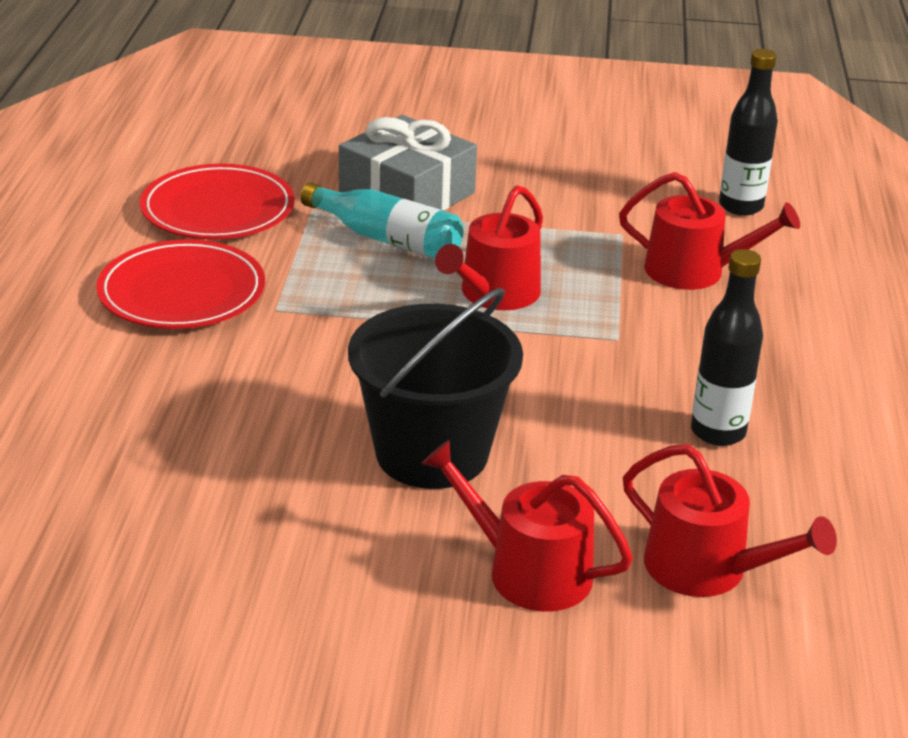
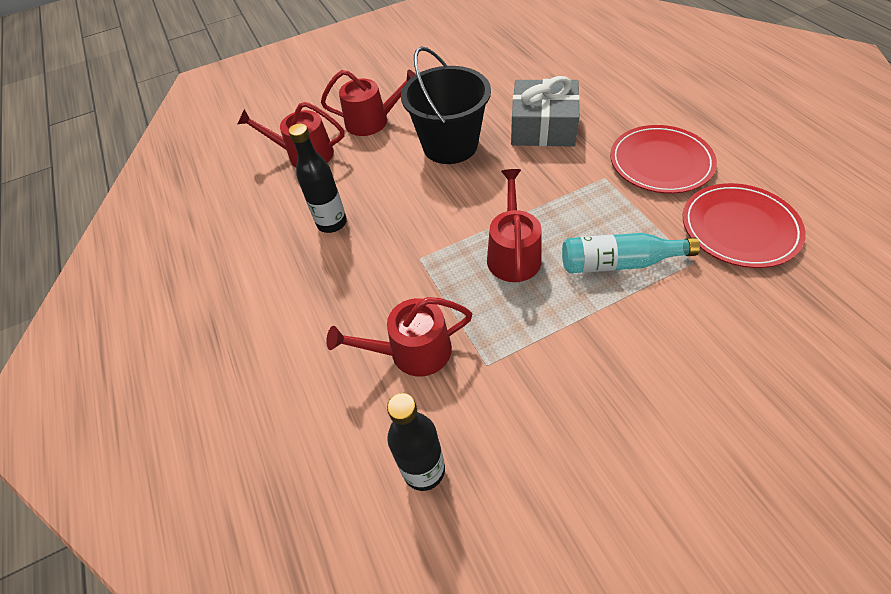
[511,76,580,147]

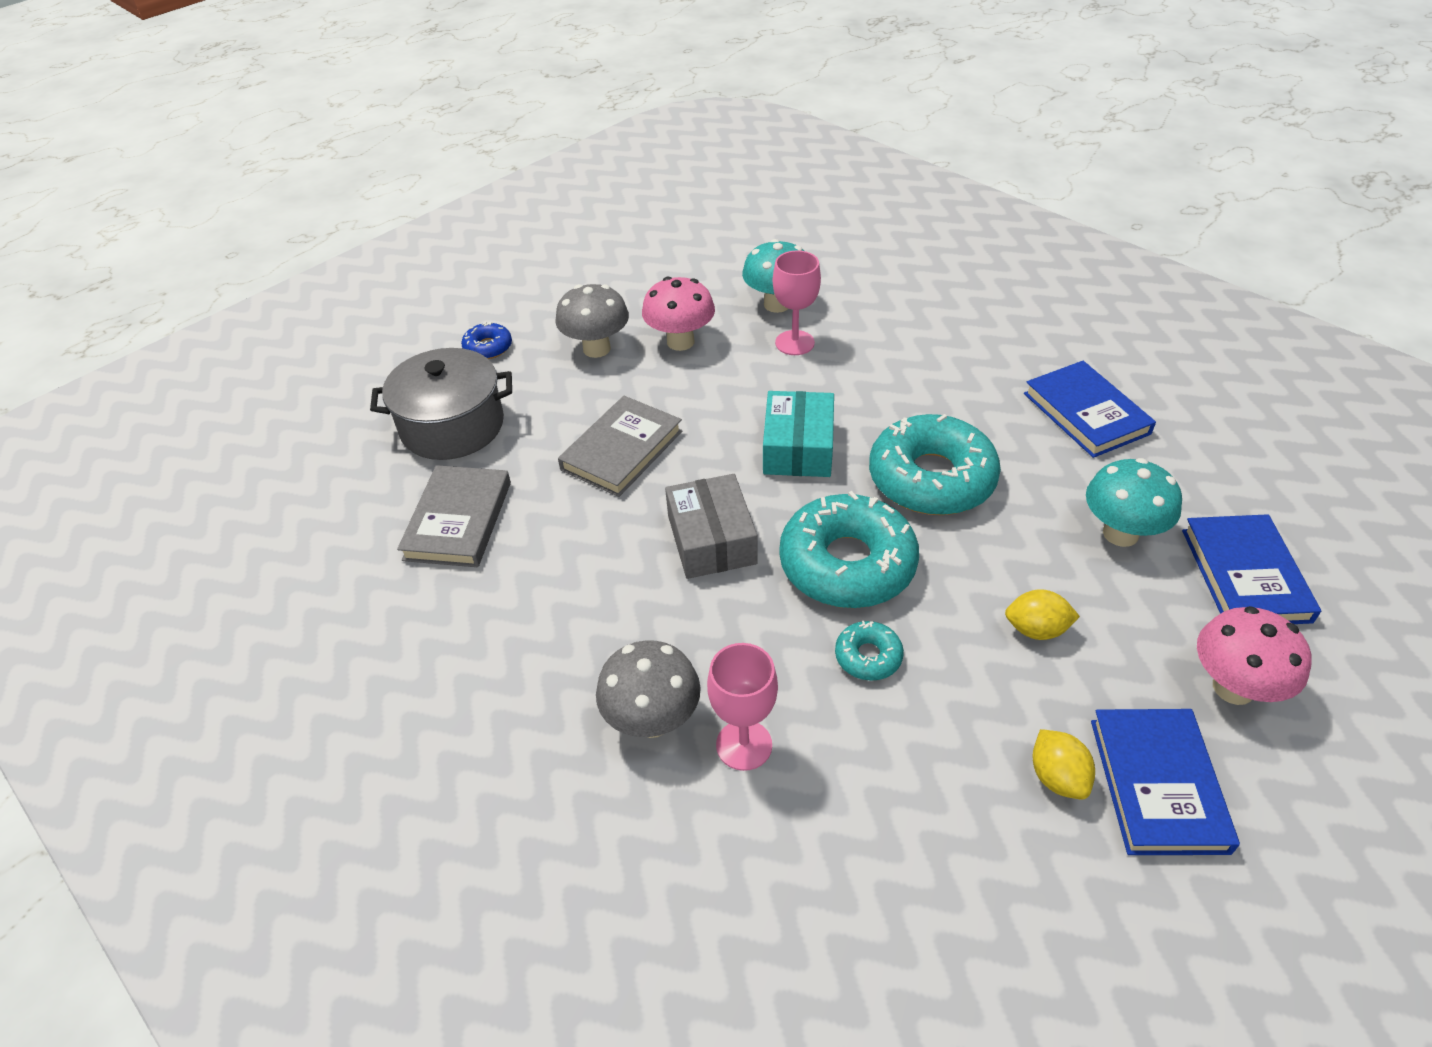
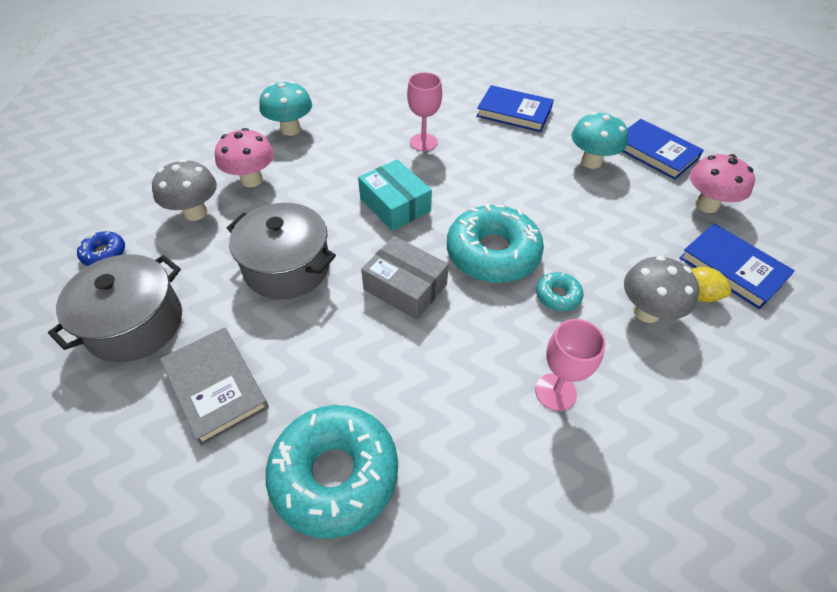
[407,72,442,151]
[226,203,336,300]
[266,405,398,539]
[1005,589,1080,640] (first image)
[624,256,699,323]

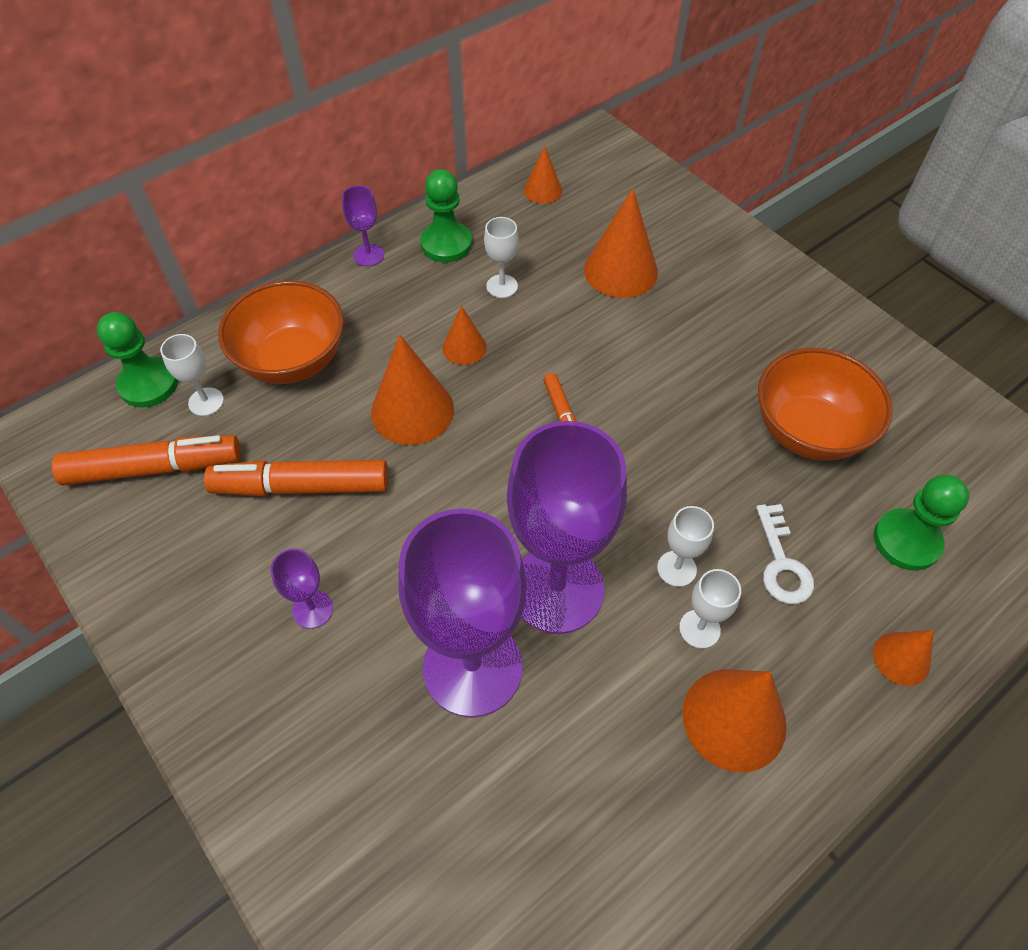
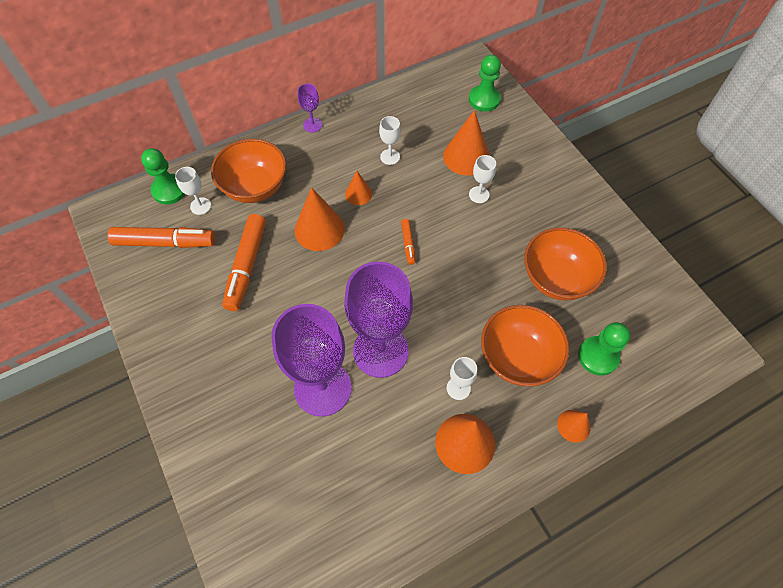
[524,145,562,204] (first image)
[469,55,501,112]
[222,214,266,311]
[481,305,569,386]
[469,155,496,203]
[270,549,333,629] (first image)

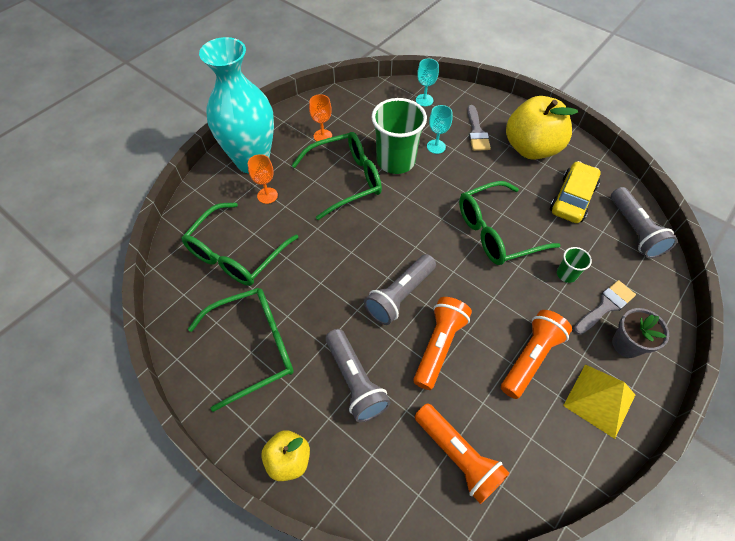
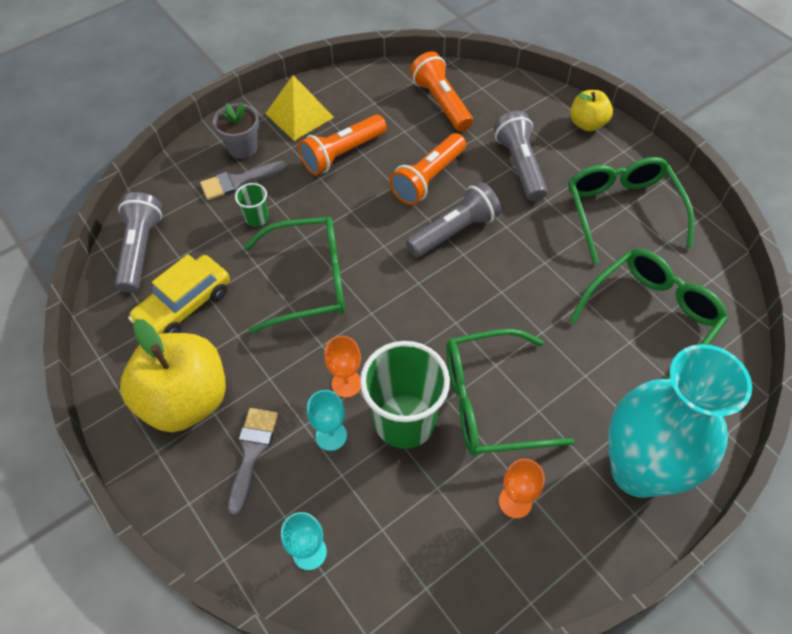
[324,336,361,398]
[569,157,694,264]

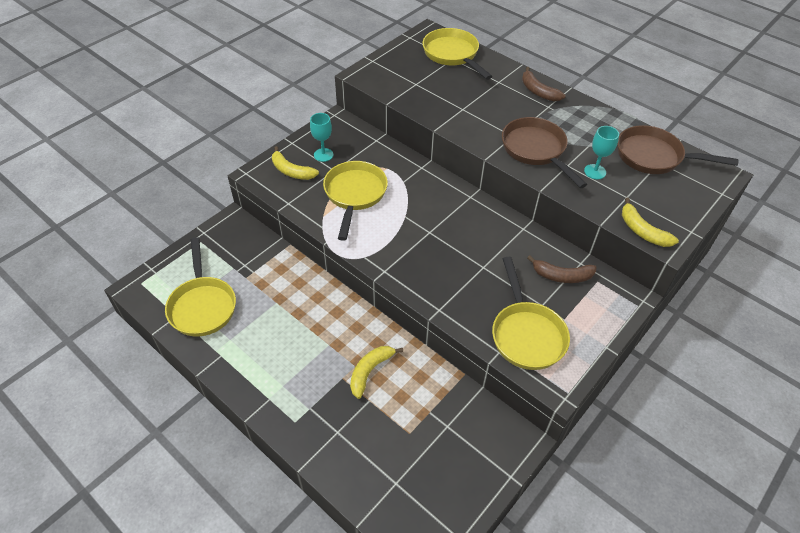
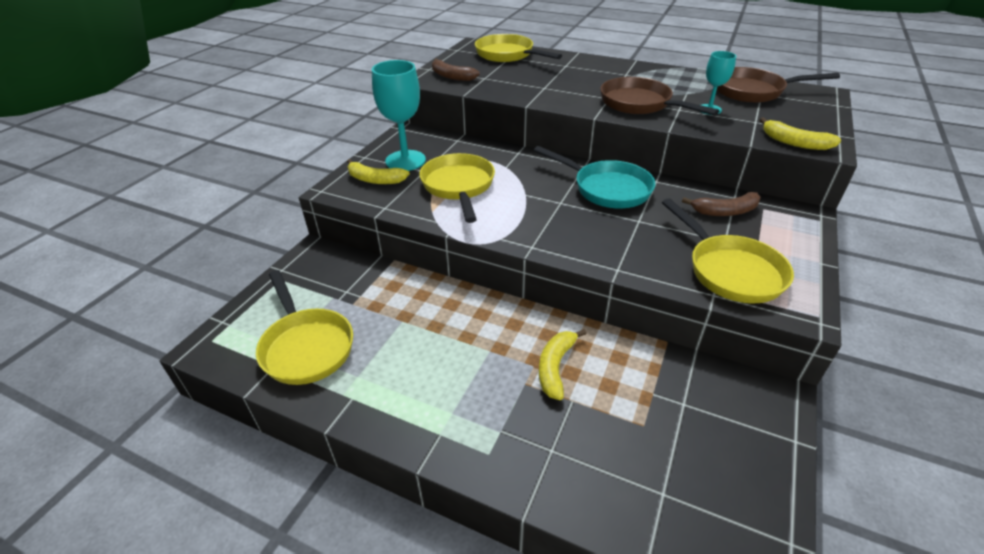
[432,58,480,81]
[372,60,426,171]
[534,146,655,208]

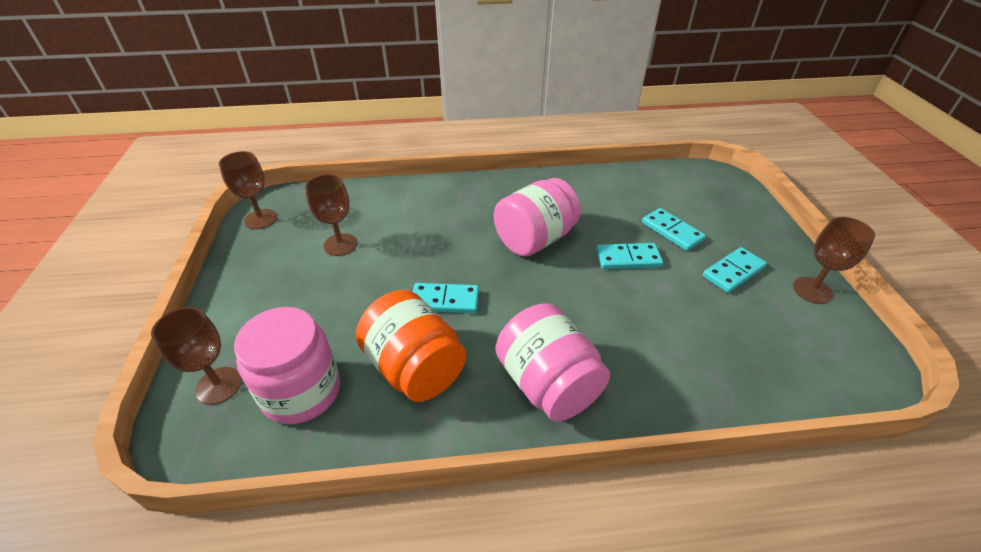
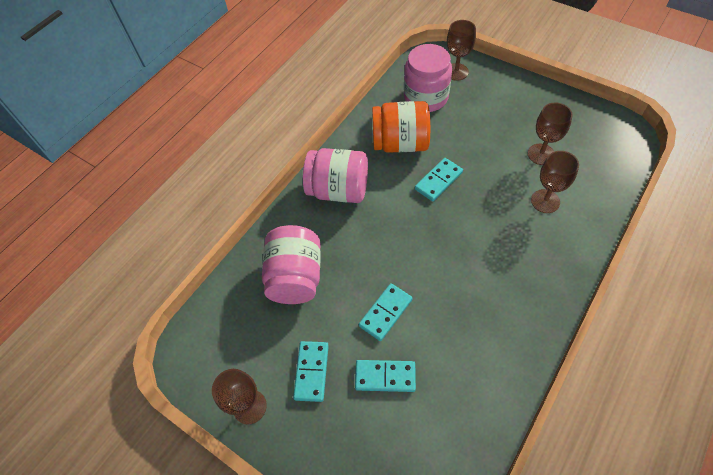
[531,151,579,213]
[262,225,321,304]

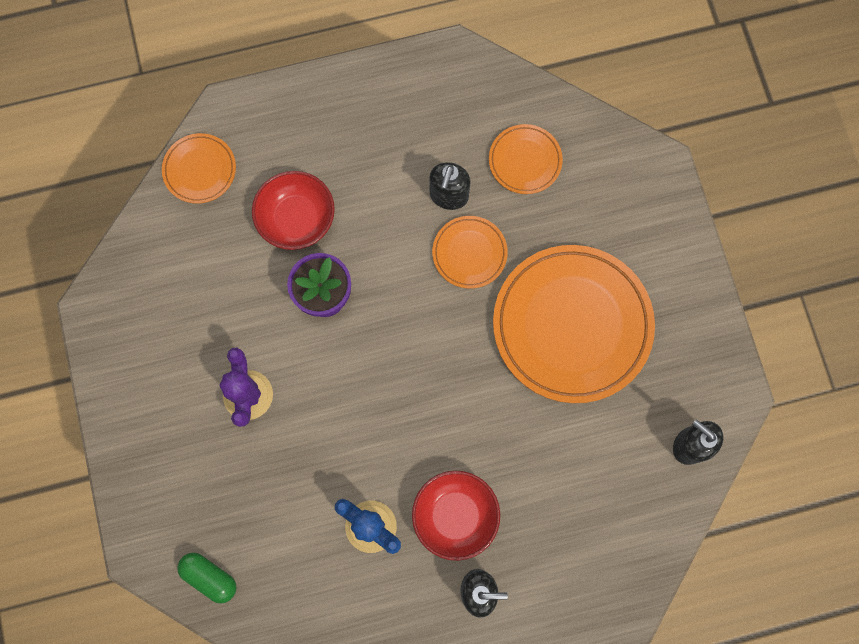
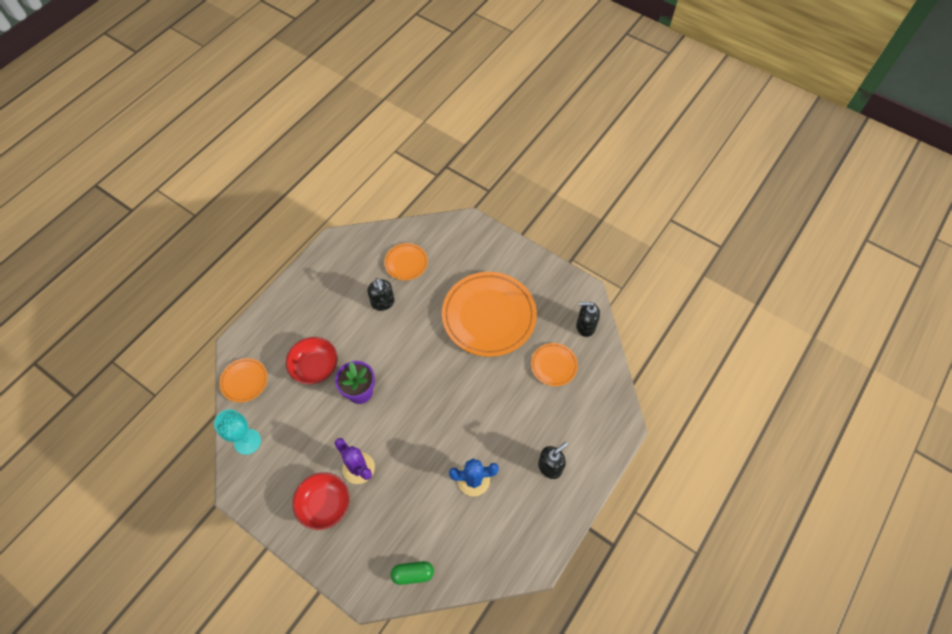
[531,343,578,386]
[292,472,350,530]
[214,409,261,455]

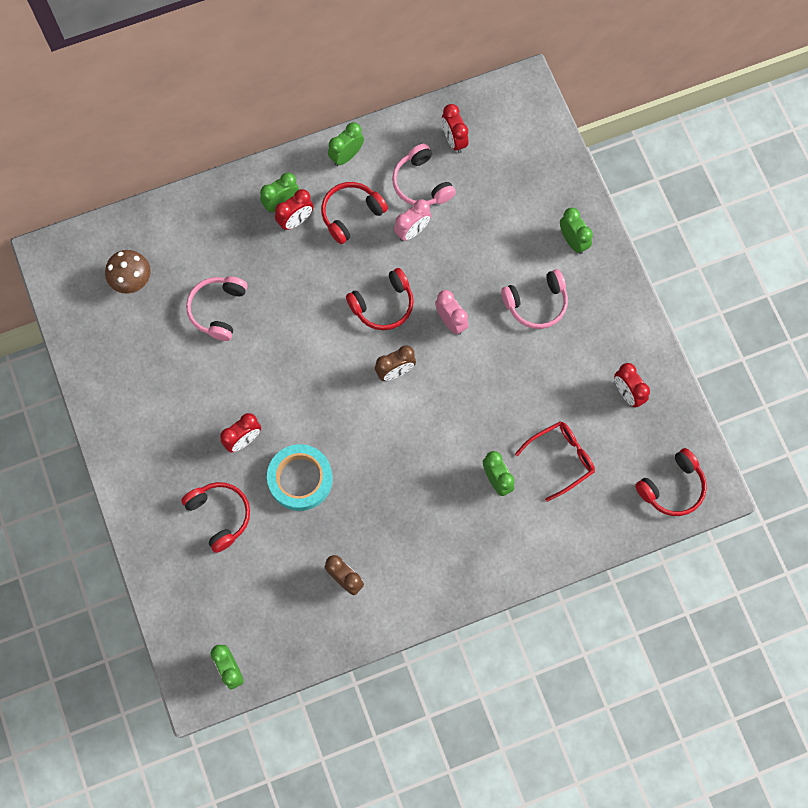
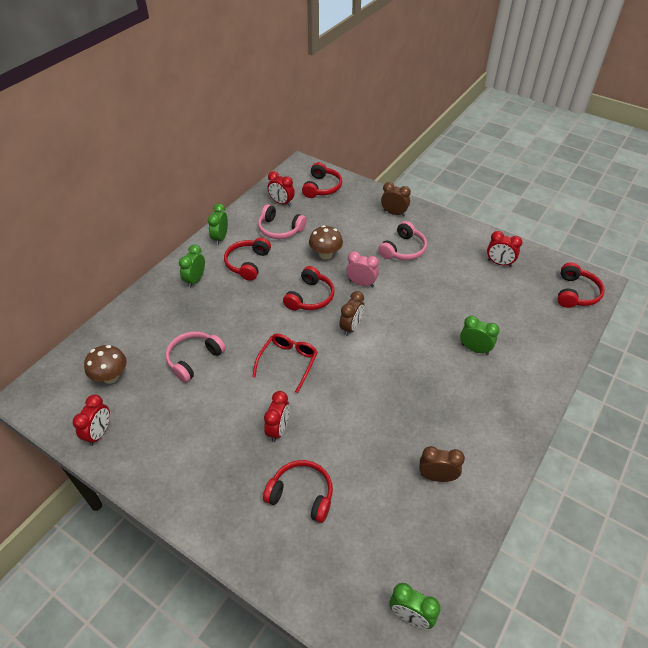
[73,395,110,446]
[394,199,431,241] (first image)
[381,182,411,217]
[166,331,226,383]
[252,334,318,393]
[267,444,333,511] (first image)
[302,162,342,198]
[309,225,343,259]

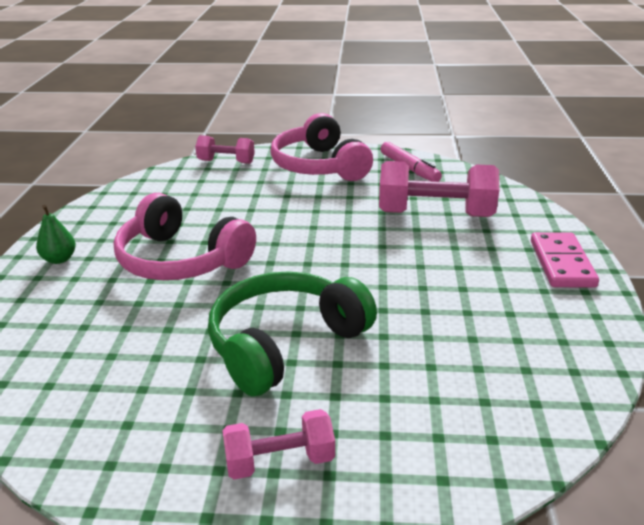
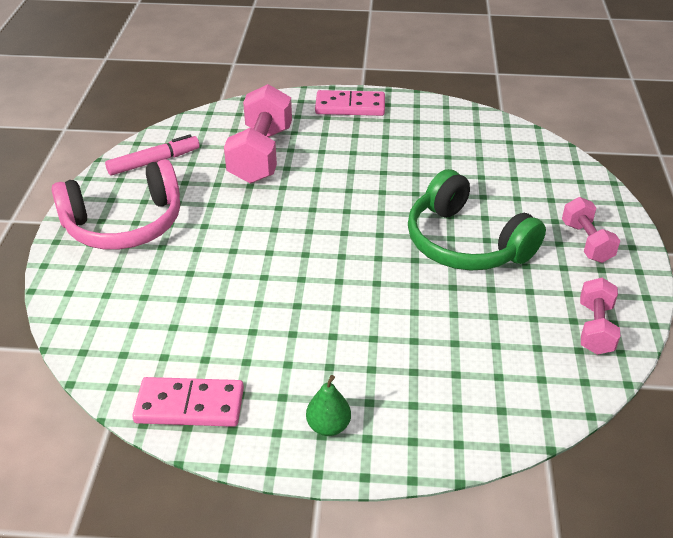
[580,278,620,355]
[114,193,256,280] (first image)
[132,377,244,427]

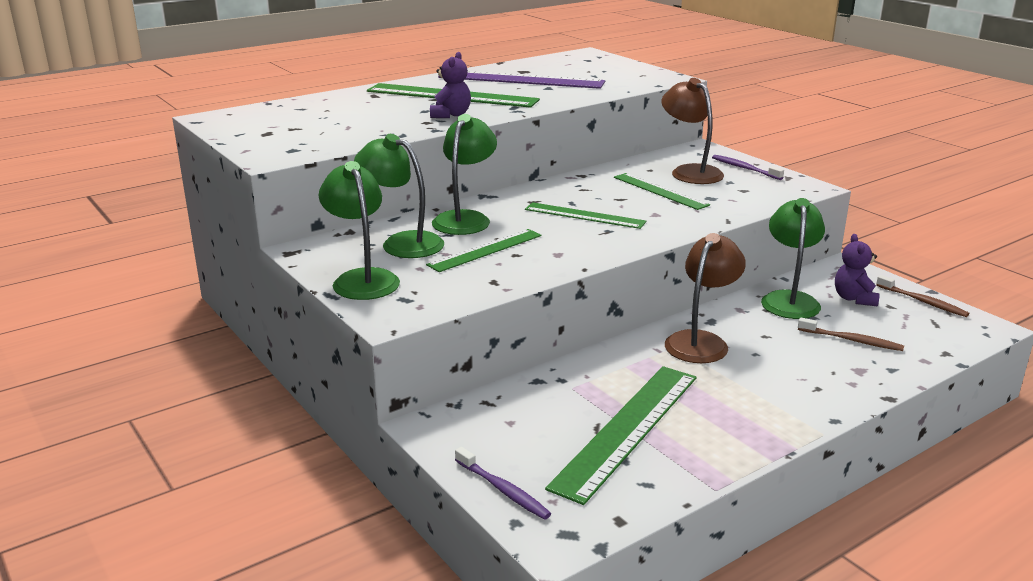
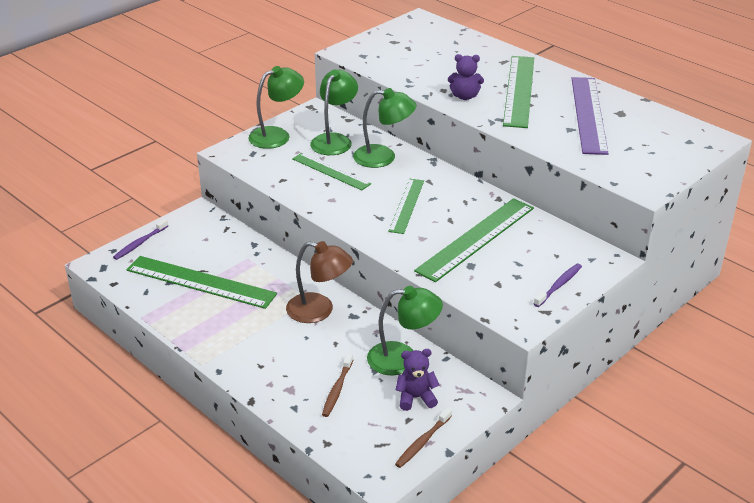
[661,78,724,184] (first image)
[414,198,534,282]

